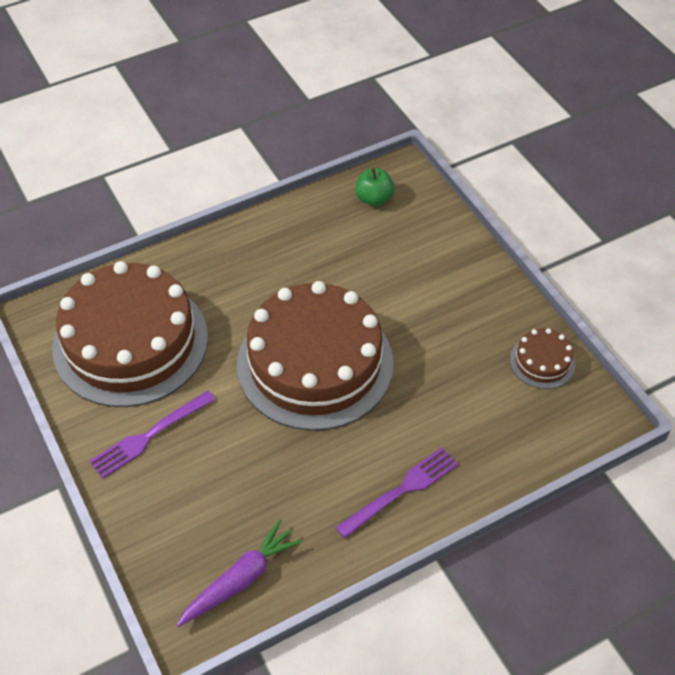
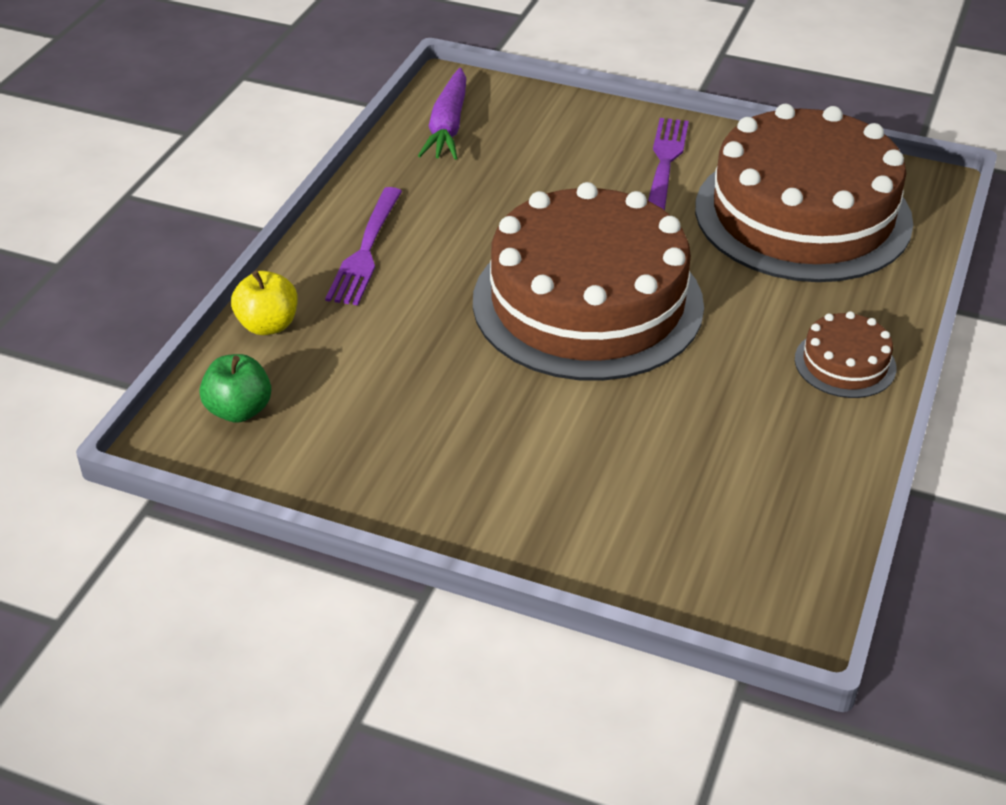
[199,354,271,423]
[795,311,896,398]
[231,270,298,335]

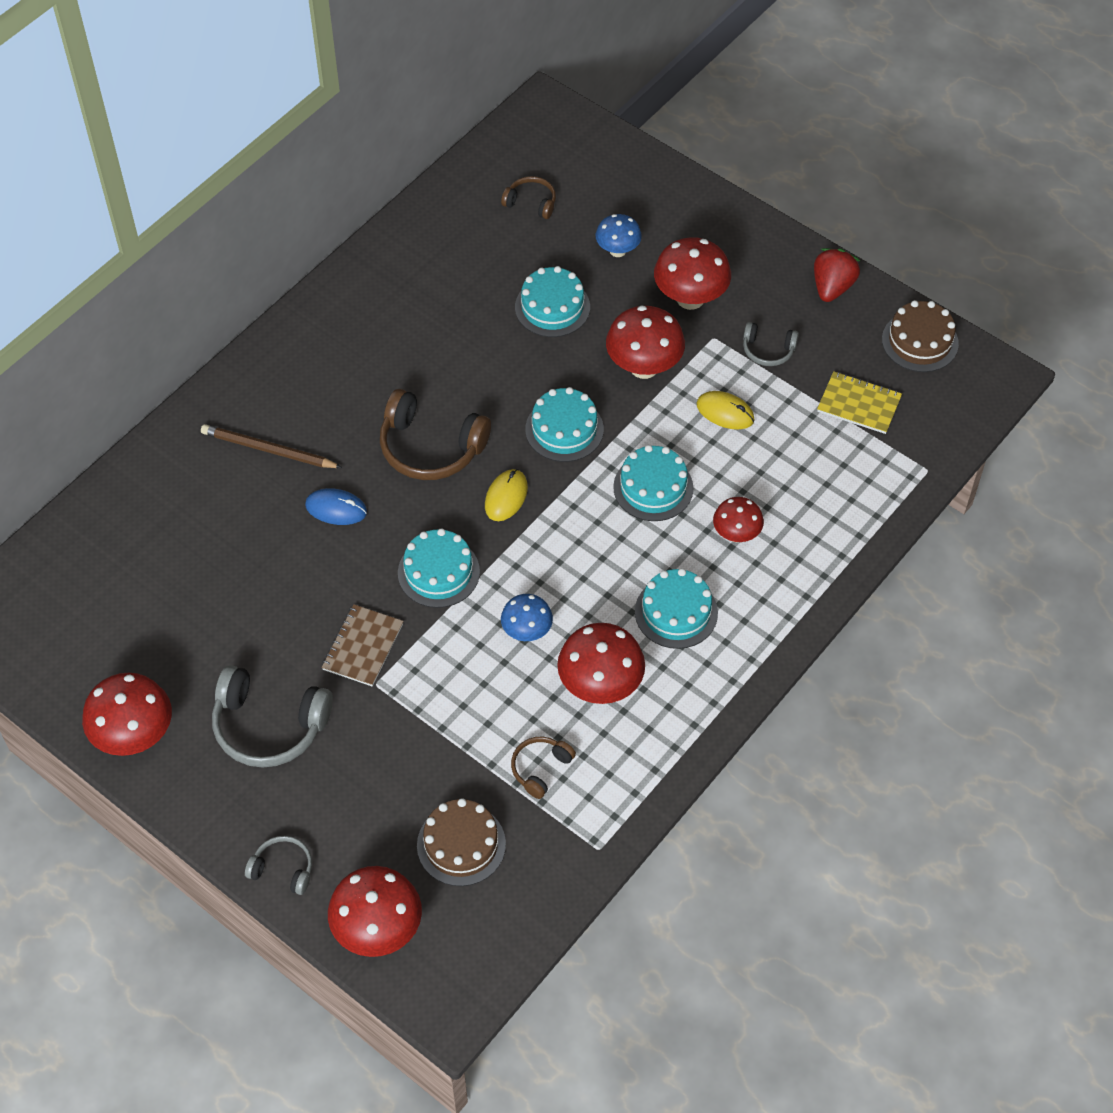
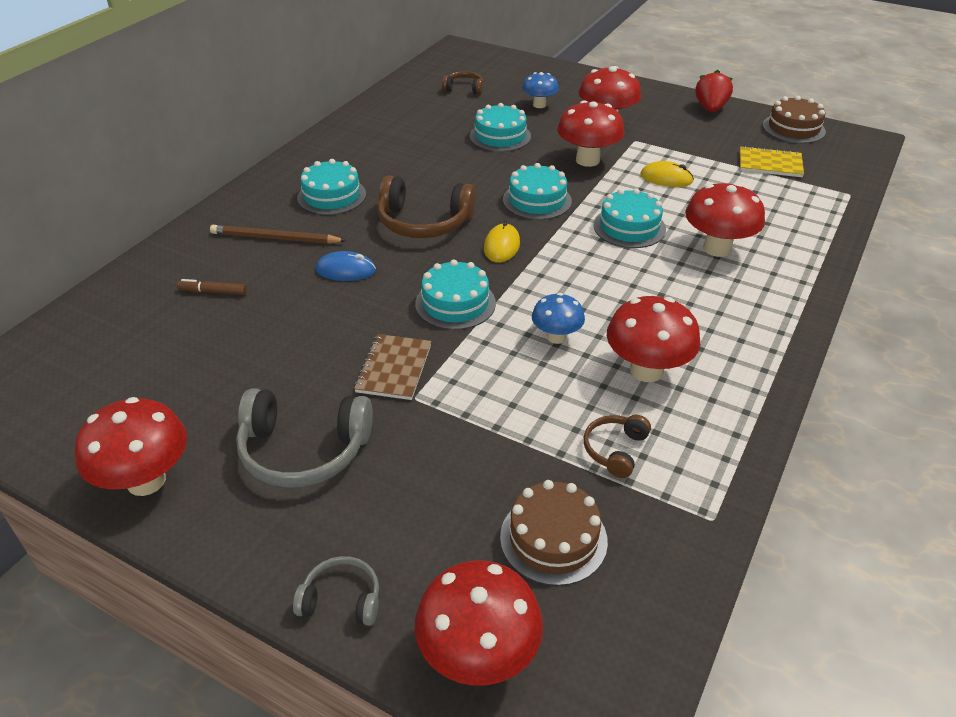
[743,322,799,366] (first image)
[685,183,765,257]
[297,159,366,215]
[177,279,247,295]

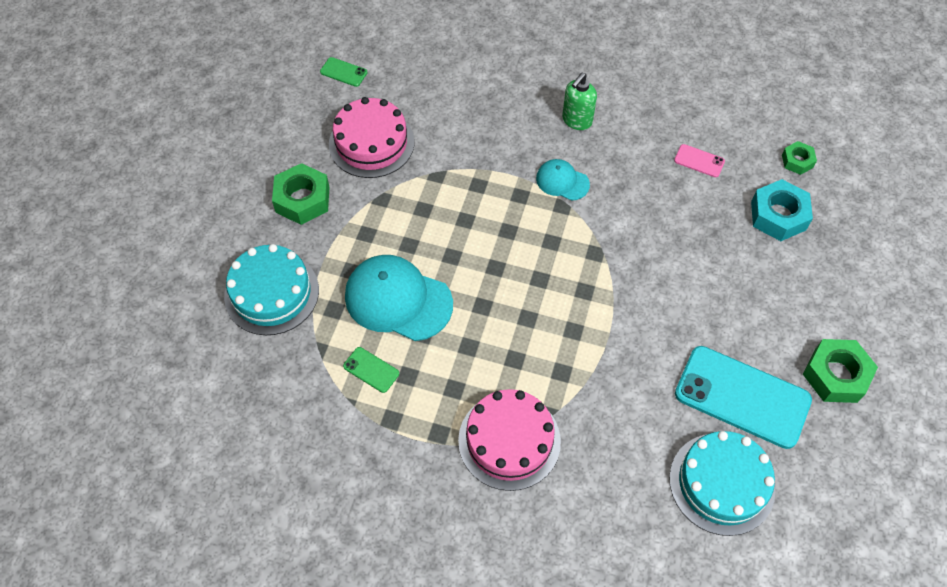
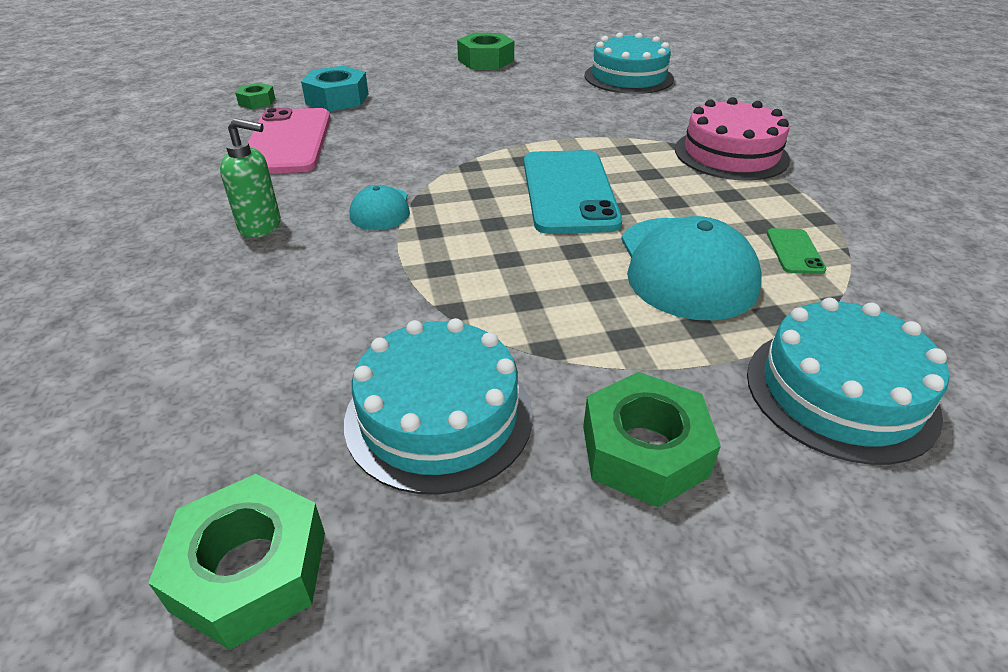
[148,474,325,650]
[344,318,533,495]
[248,108,331,174]
[524,150,622,234]

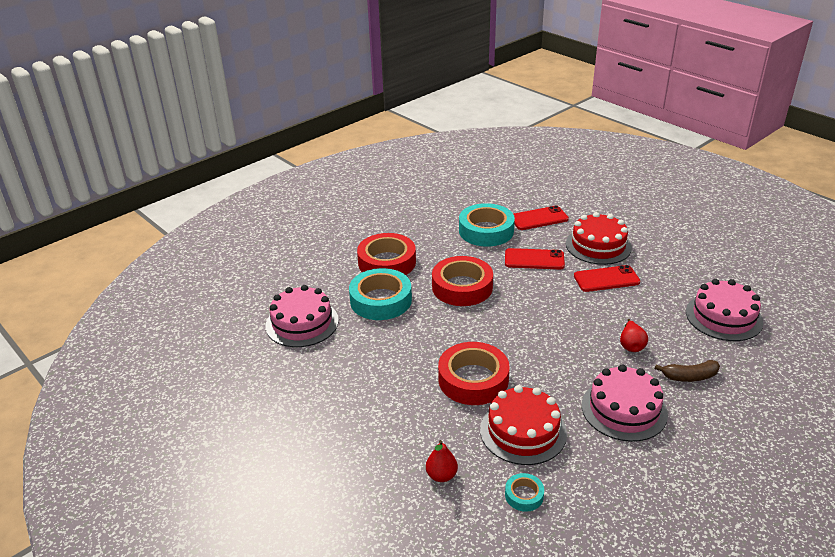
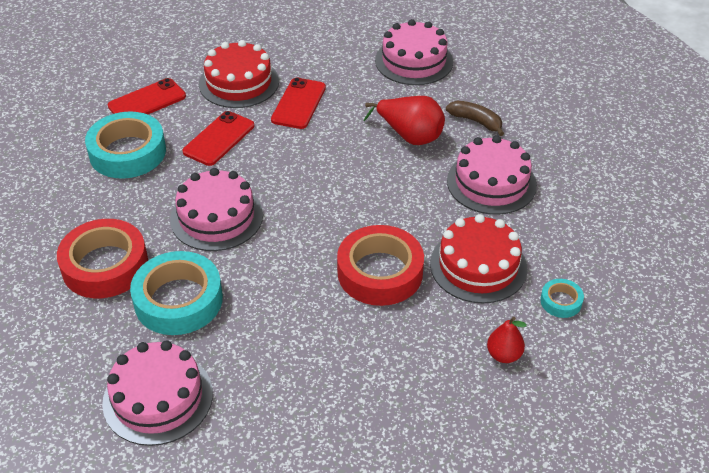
[108,78,186,114]
[170,168,263,251]
[364,96,445,145]
[446,101,504,136]

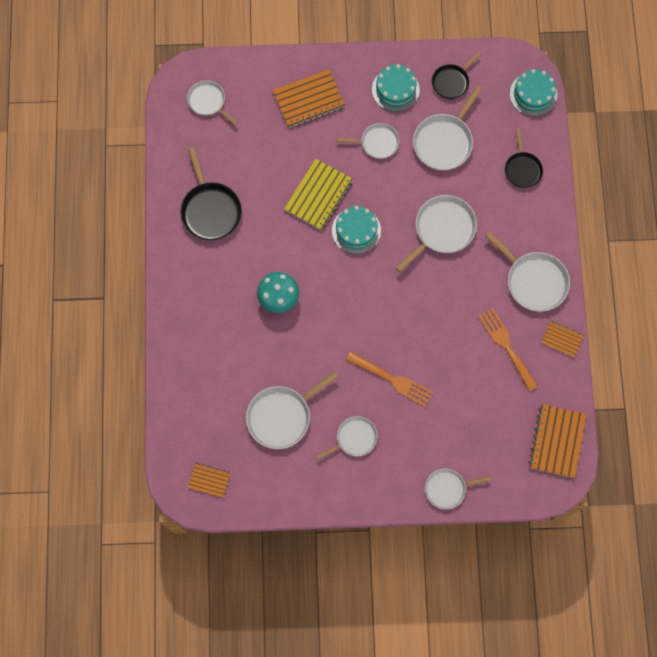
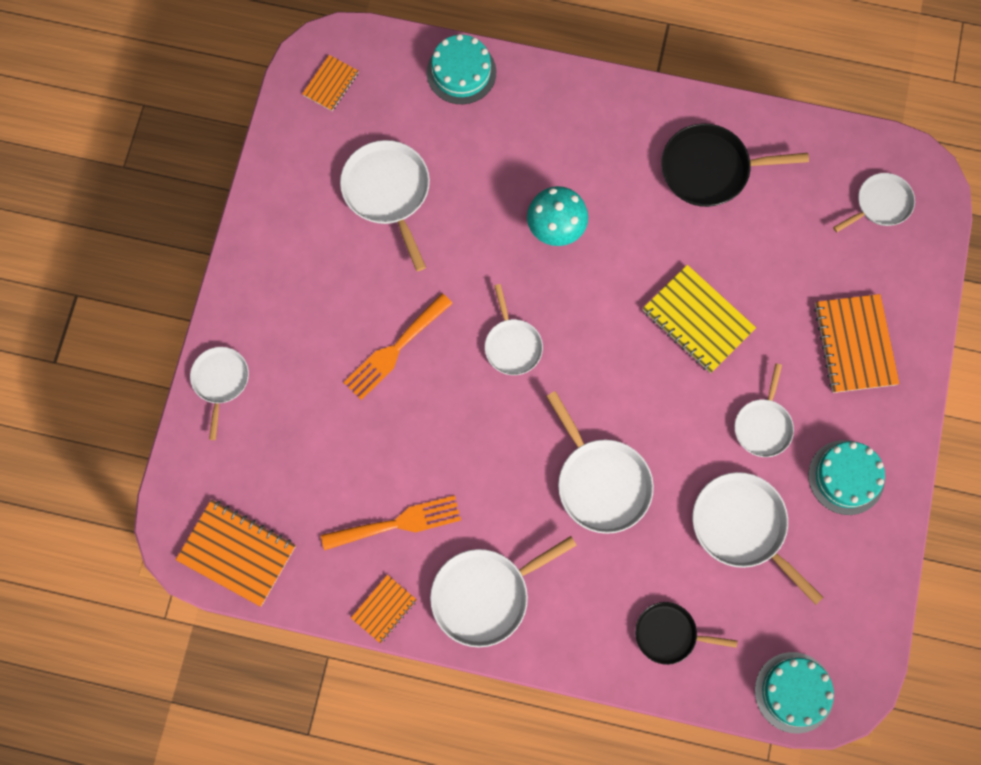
[432,51,481,99] (first image)
[427,34,496,104]
[485,284,543,375]

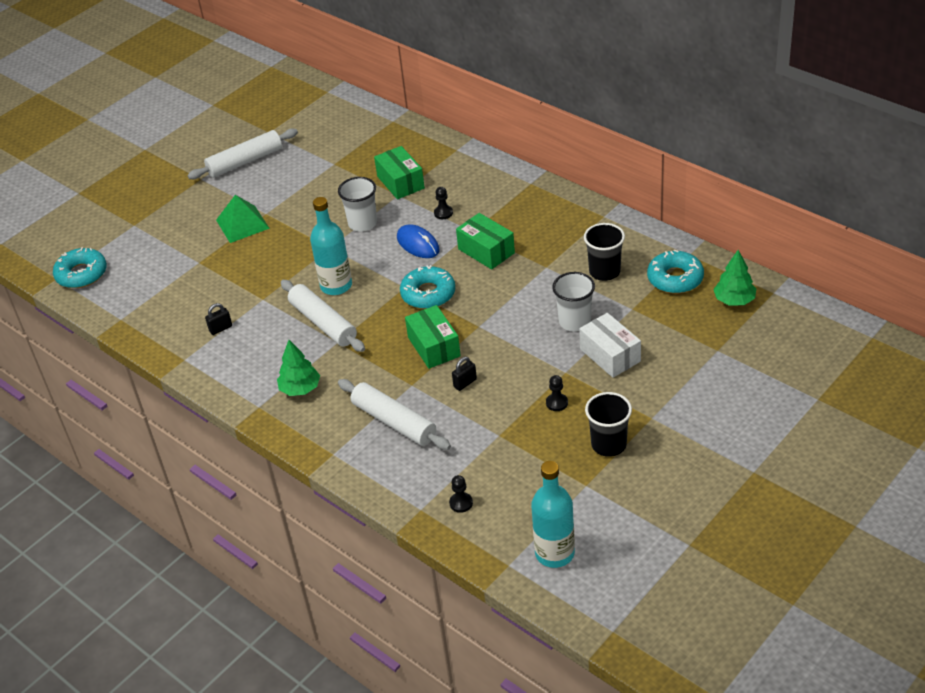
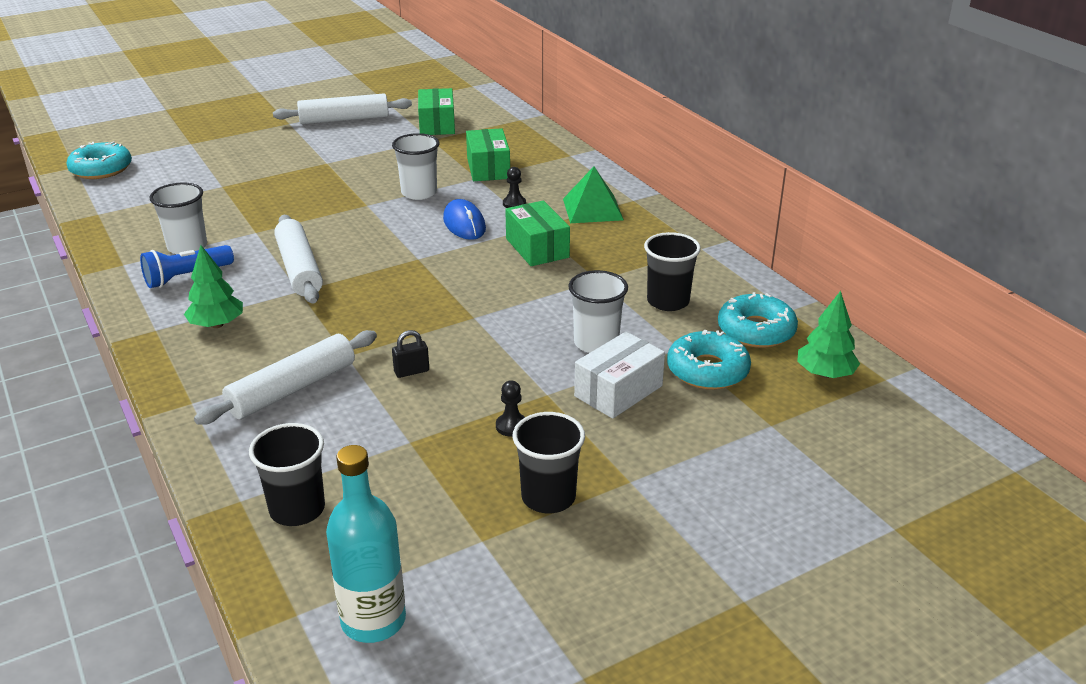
[563,166,624,223]
[310,197,352,295] (first image)
[667,330,751,390]
[150,182,207,254]
[418,88,455,135]
[574,332,665,419]
[194,330,377,425]
[249,423,325,526]
[140,245,234,288]

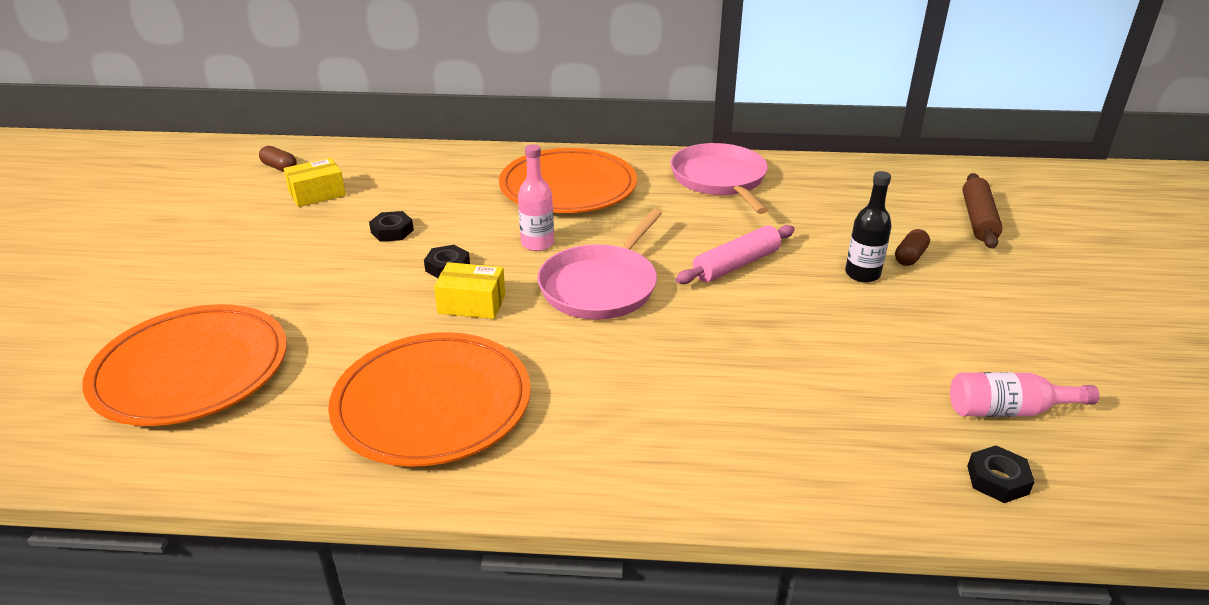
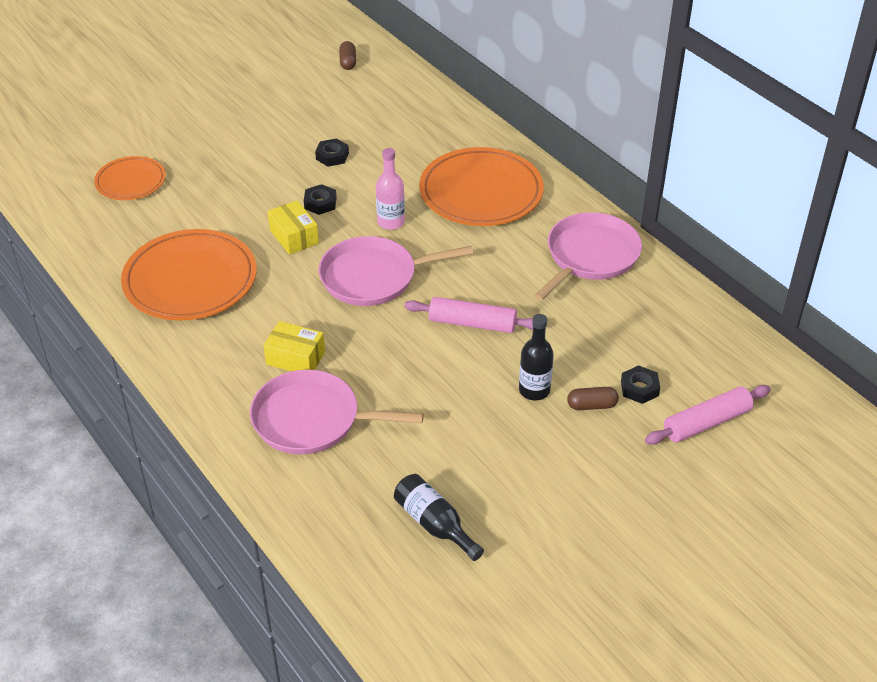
[263,321,325,371]
[645,385,771,445]
[94,156,166,200]
[394,474,484,561]
[621,365,660,404]
[250,370,424,455]

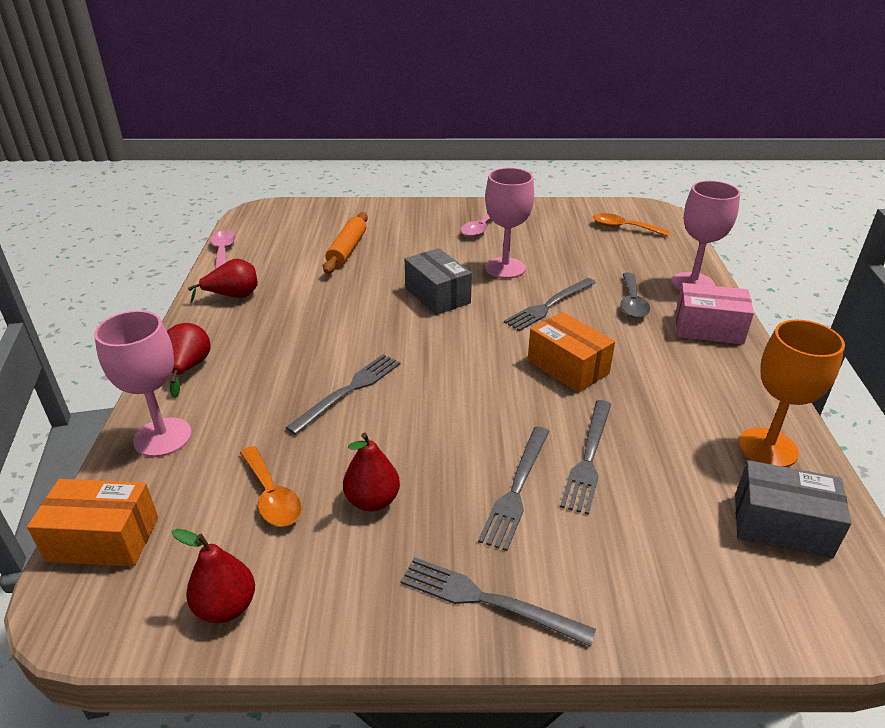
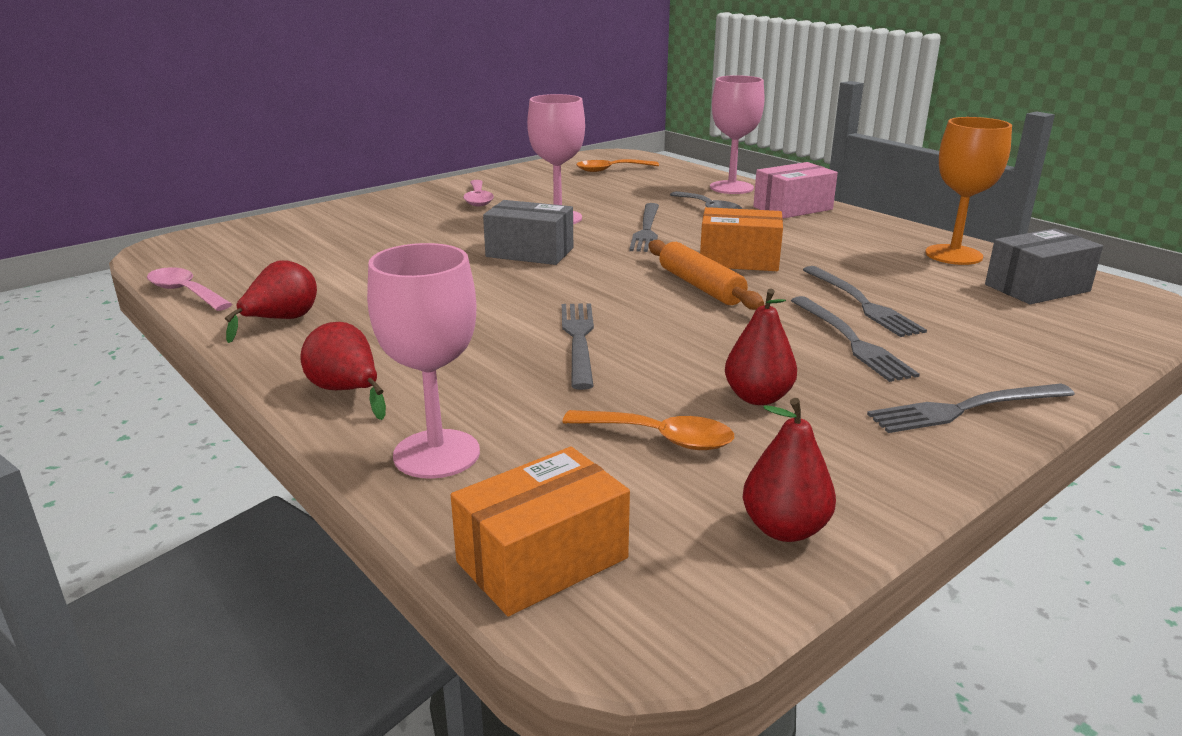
[649,240,764,310]

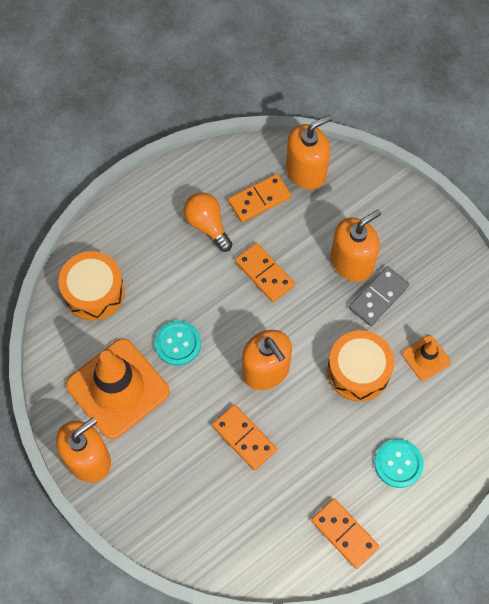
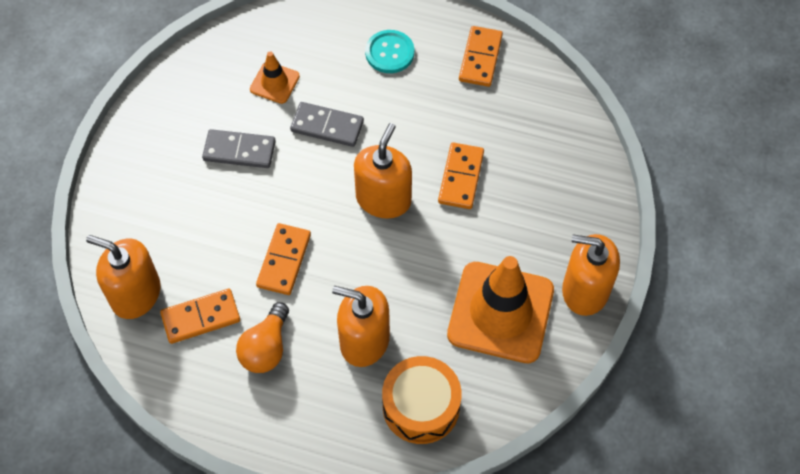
[160,289,240,344]
[332,286,390,367]
[155,321,201,366] (first image)
[290,102,364,147]

